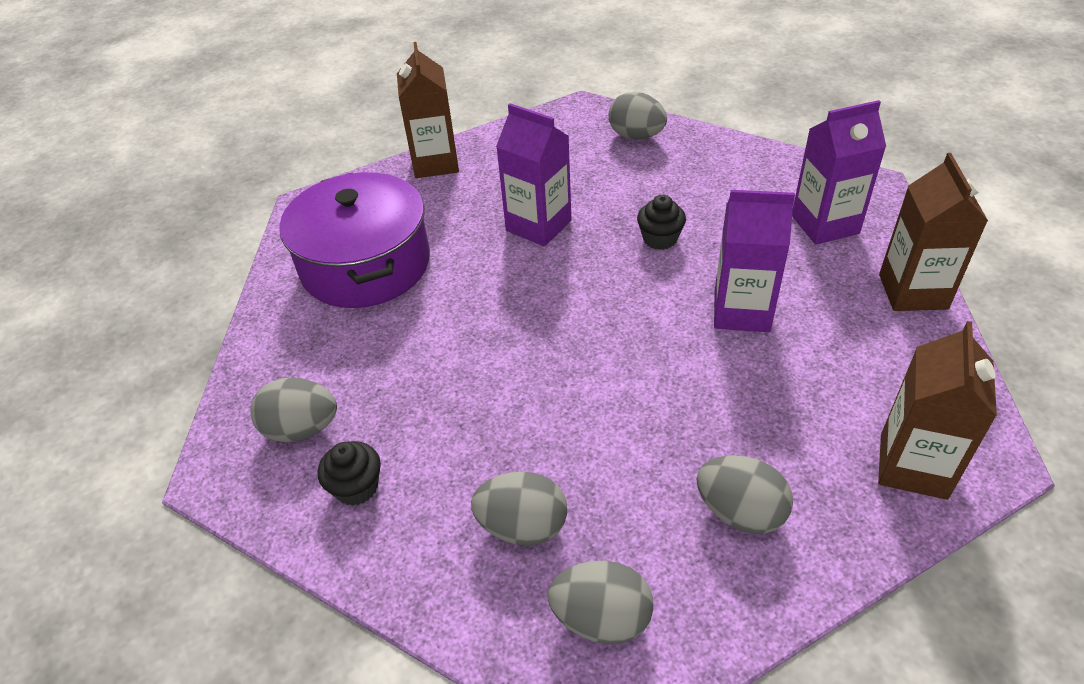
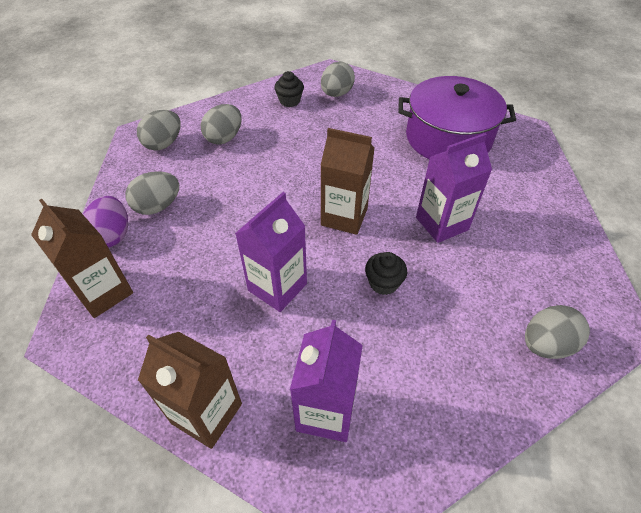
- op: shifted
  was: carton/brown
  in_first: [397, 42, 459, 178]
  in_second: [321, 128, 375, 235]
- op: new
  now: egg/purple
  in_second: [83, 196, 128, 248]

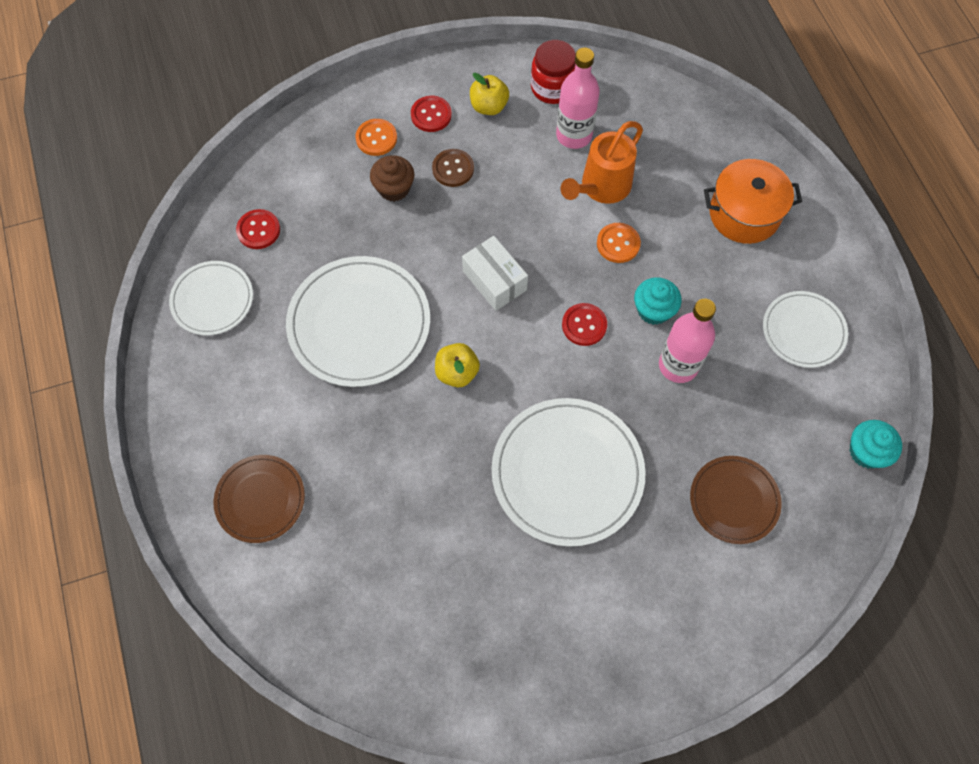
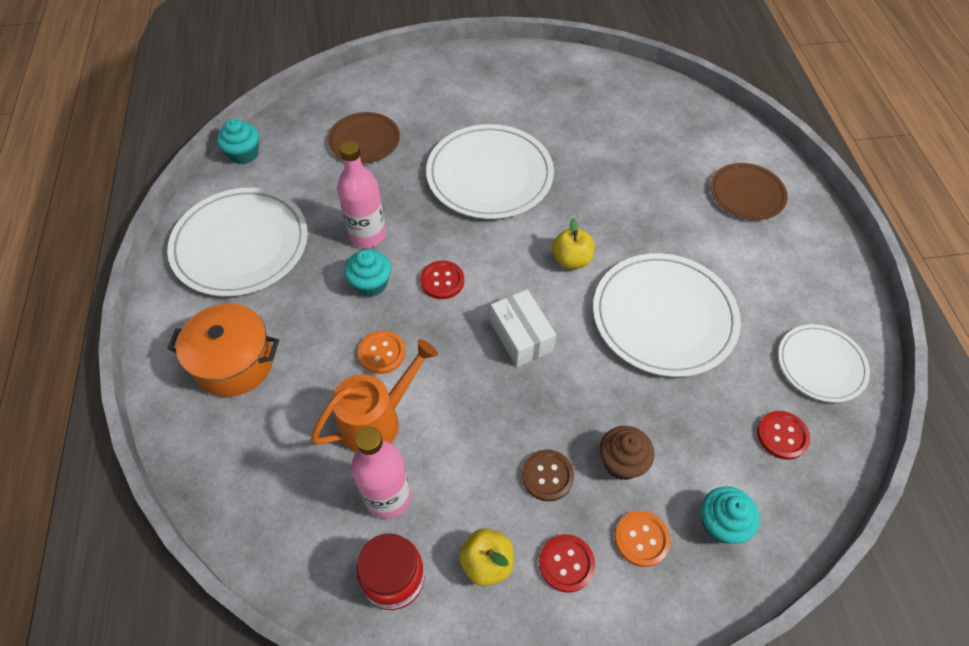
- op: scaled
  was: plate/white
  in_first: [763, 291, 848, 368]
  in_second: [167, 188, 308, 296]
  ratio: 1.71
- op: new
  now: cupcake/turquoise
  in_second: [701, 486, 760, 544]

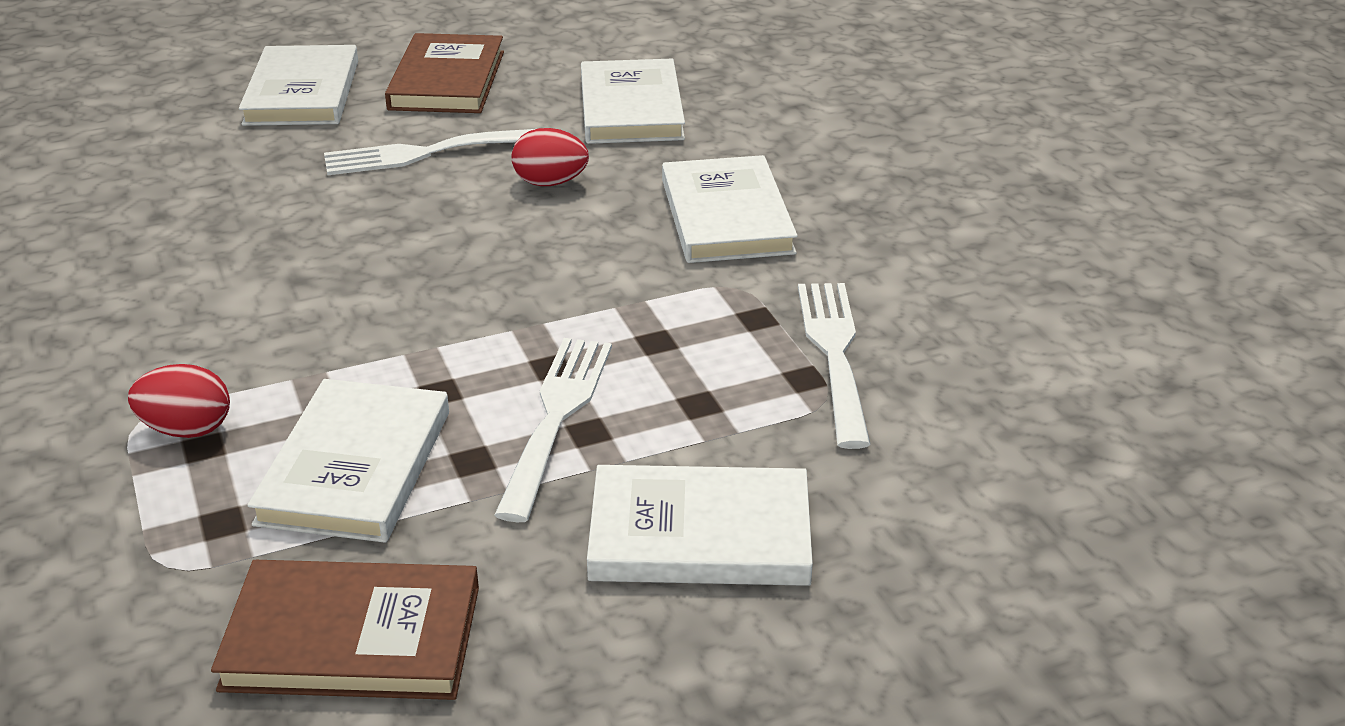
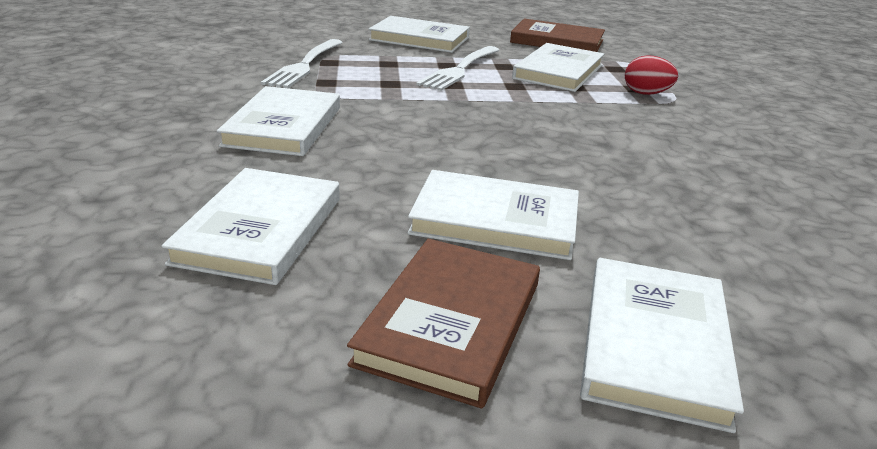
- op: gone
  was: egg/red
  in_first: [512, 128, 589, 186]
- op: swapped
  was: fork/white
  now: book/white
  in_first: [324, 129, 535, 175]
  in_second: [408, 170, 579, 260]

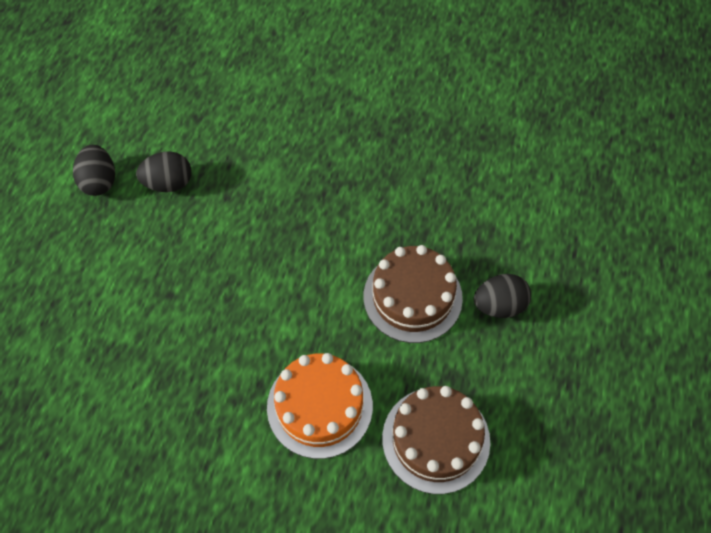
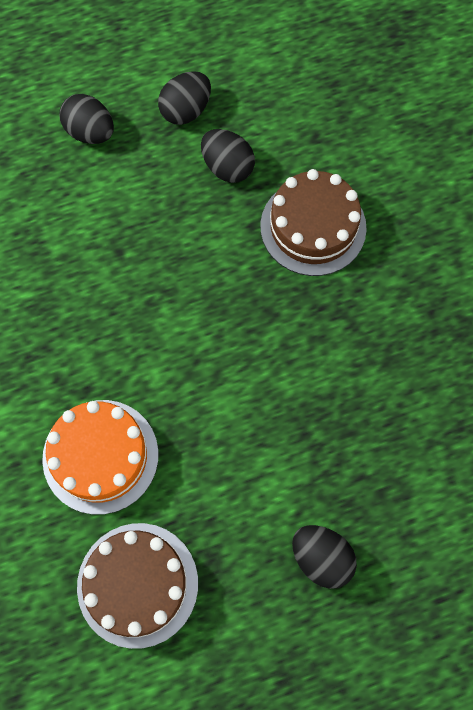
- op: shifted
  was: cake/brown
  in_first: [364, 245, 463, 343]
  in_second: [260, 169, 367, 276]
- op: new
  now: egg/black
  in_second: [60, 94, 114, 144]

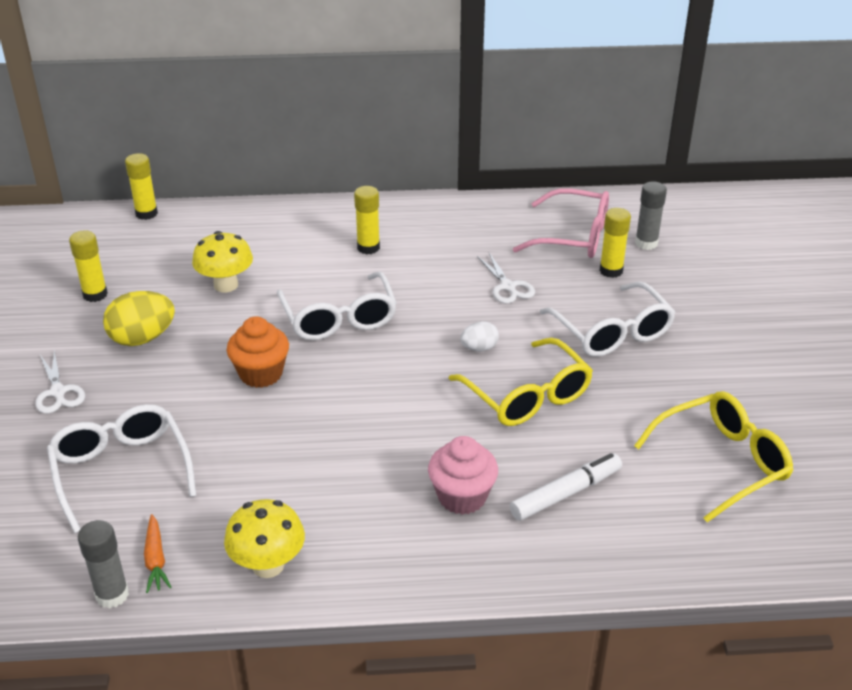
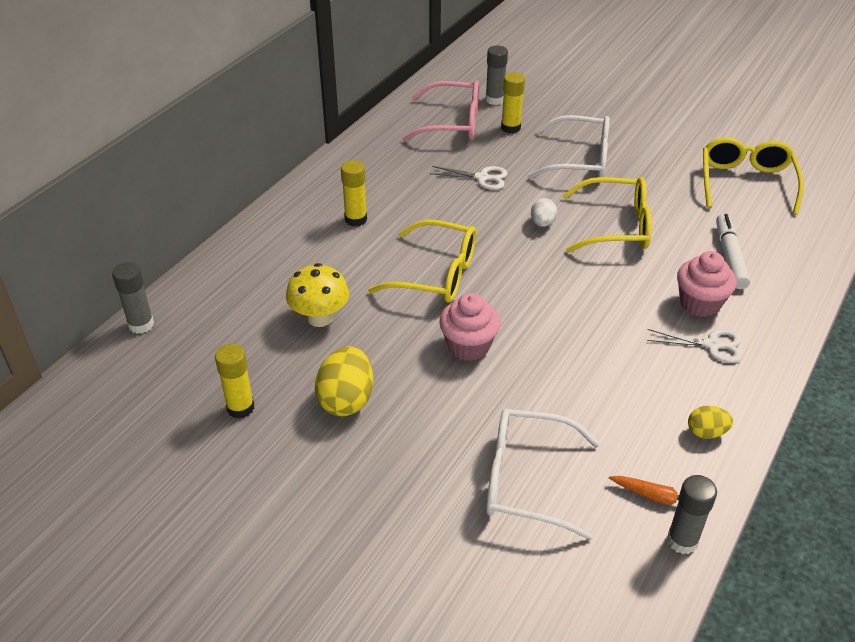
- op: repainted
  was: glue stick/yellow
  now: glue stick/grey
  in_first: [125, 153, 158, 220]
  in_second: [112, 262, 154, 334]
- op: rotated
  was: glasses/pink
  in_first: [513, 188, 609, 258]
  in_second: [402, 80, 479, 141]
  clockwise: 45
- op: repainted
  was: glasses/white
  now: glasses/yellow
  in_first: [277, 271, 397, 340]
  in_second: [368, 219, 476, 302]
- op: repainted
  was: cupcake/orange
  now: cupcake/pink
  in_first: [227, 316, 289, 388]
  in_second: [439, 293, 500, 361]
- op: shifted
  was: scissors/white
  in_first: [35, 350, 85, 414]
  in_second: [647, 329, 742, 363]
- op: swapped
  was: mushroom/yellow
  now: egg/yellow
  in_first: [224, 499, 305, 578]
  in_second: [688, 406, 733, 439]

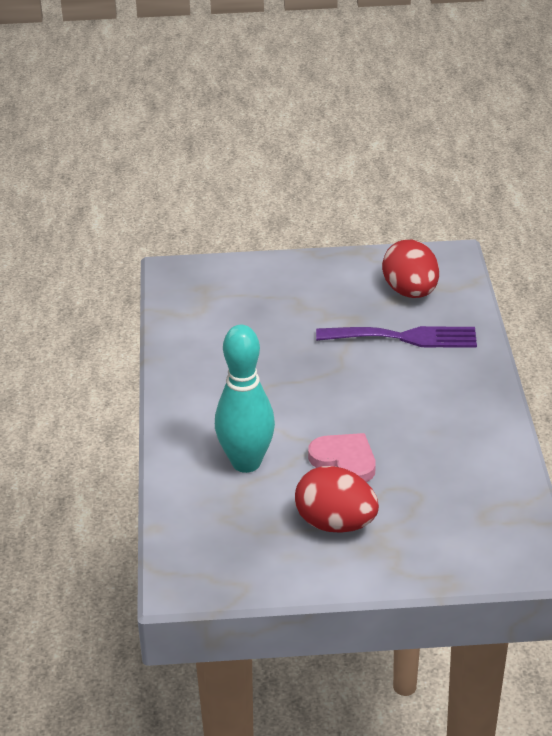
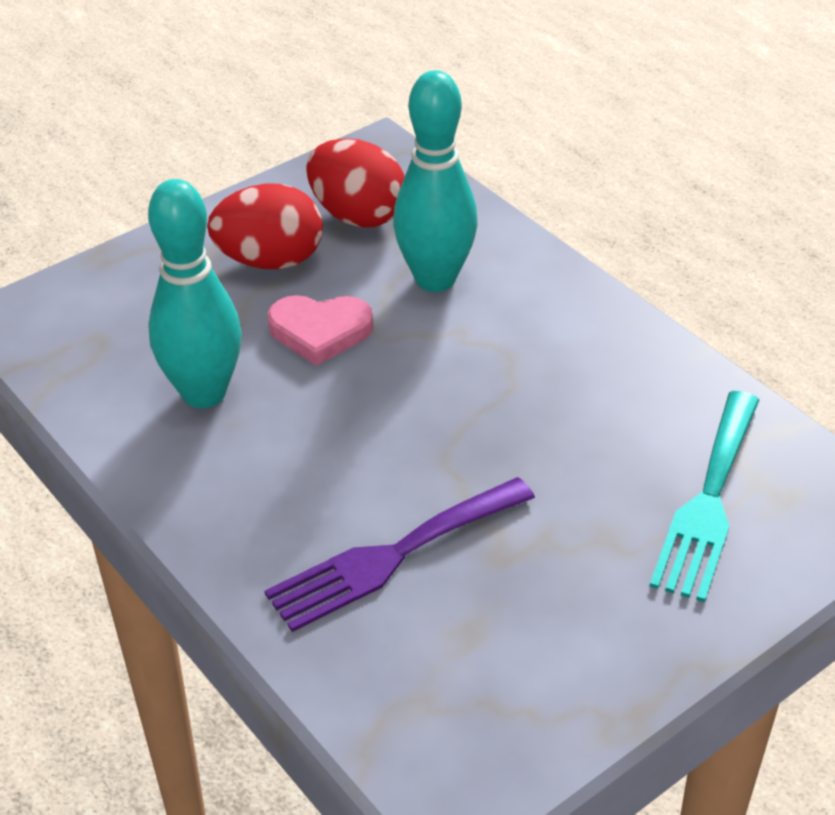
- op: shifted
  was: egg/red
  in_first: [382, 240, 439, 298]
  in_second: [306, 138, 405, 228]
- op: new
  now: bowling pin/turquoise
  in_second: [148, 179, 242, 408]
- op: new
  now: fork/turquoise
  in_second: [650, 391, 759, 602]

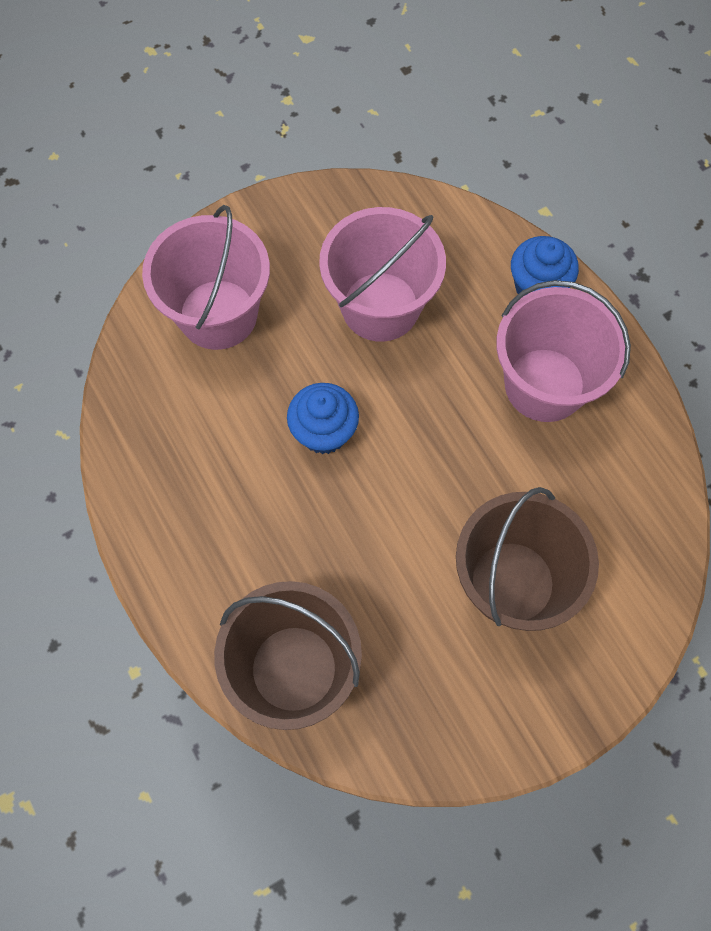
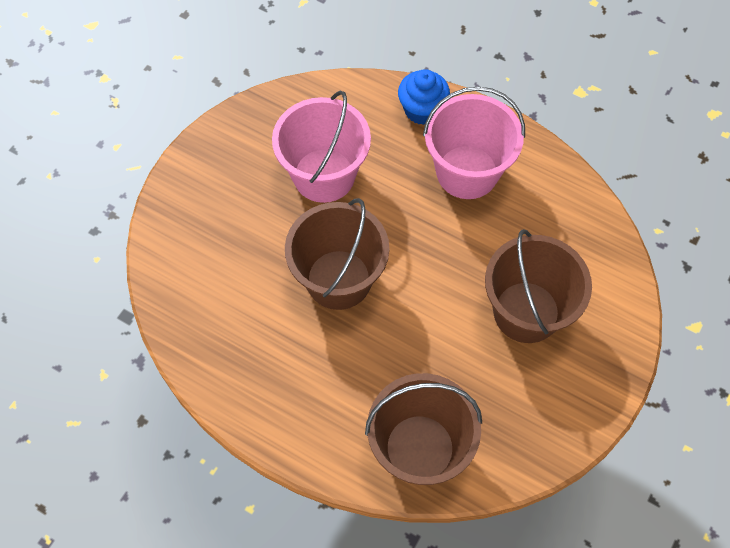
- op: gone
  was: bucket/pink
  in_first: [142, 205, 270, 350]
- op: swapped
  was: cupcake/blue
  now: bucket/brown
  in_first: [287, 383, 359, 454]
  in_second: [285, 198, 389, 310]

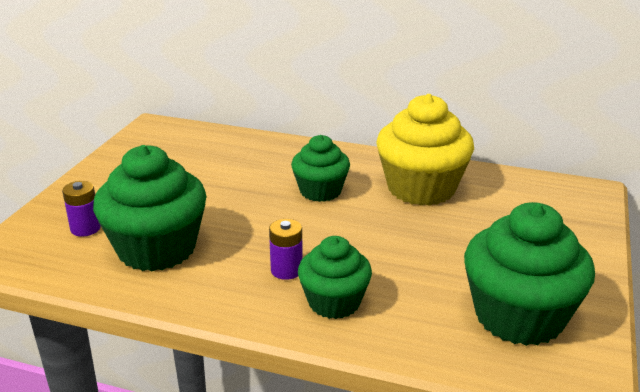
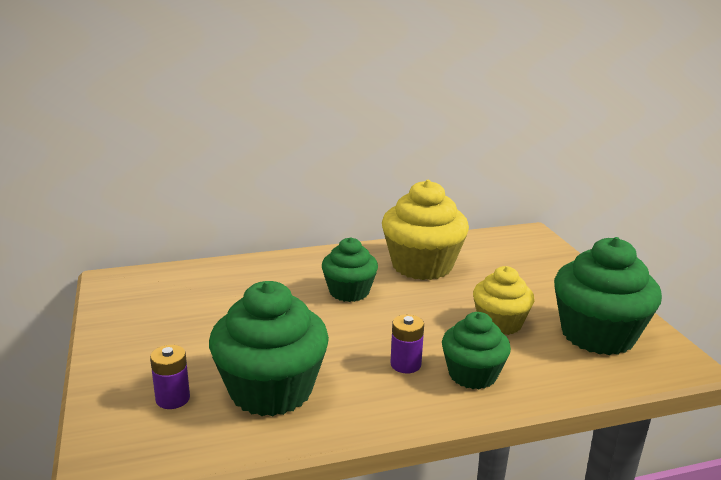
- op: new
  now: cupcake/yellow
  in_second: [473, 266, 534, 335]

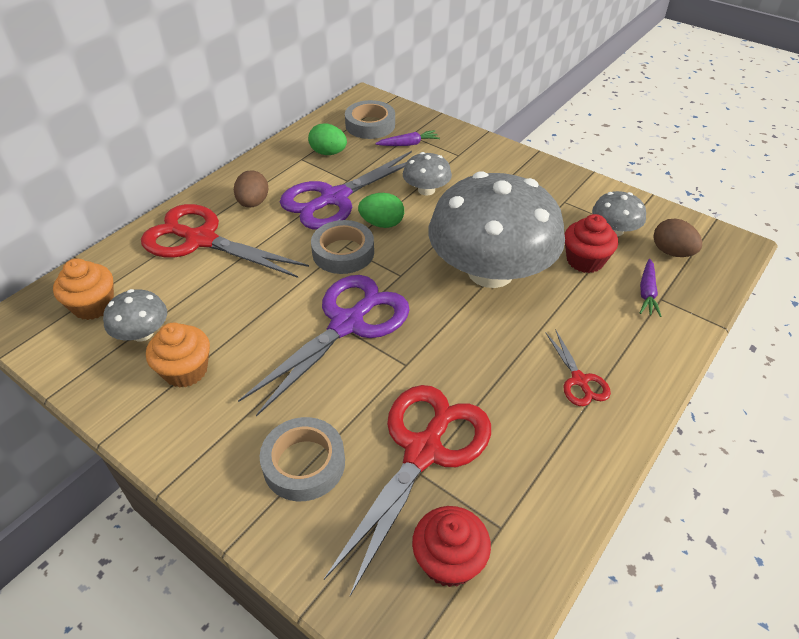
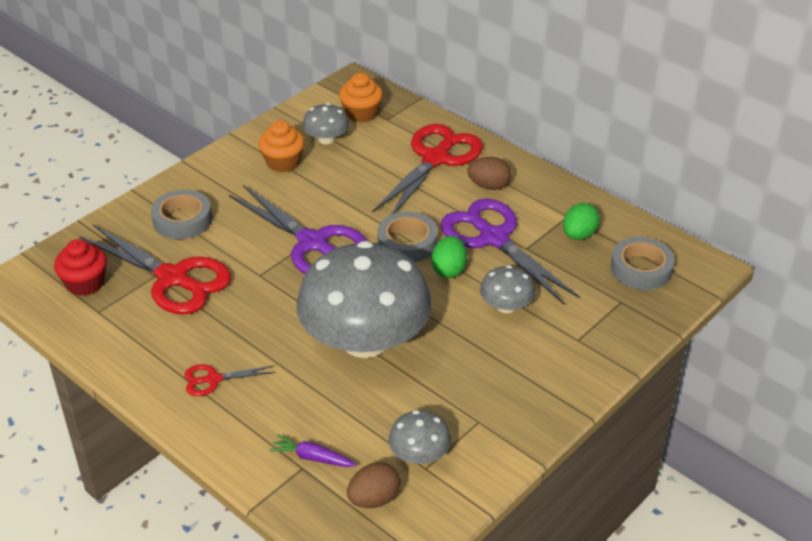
- op: gone
  was: carrot/purple
  in_first: [375, 130, 440, 146]
- op: gone
  was: cupcake/red
  in_first: [565, 214, 618, 273]

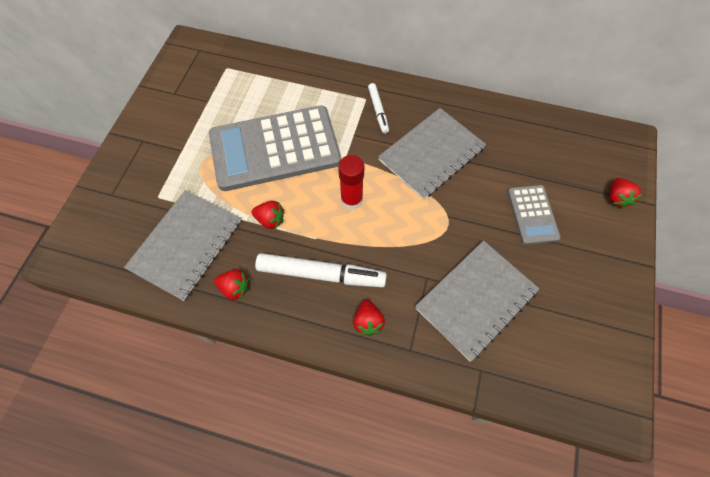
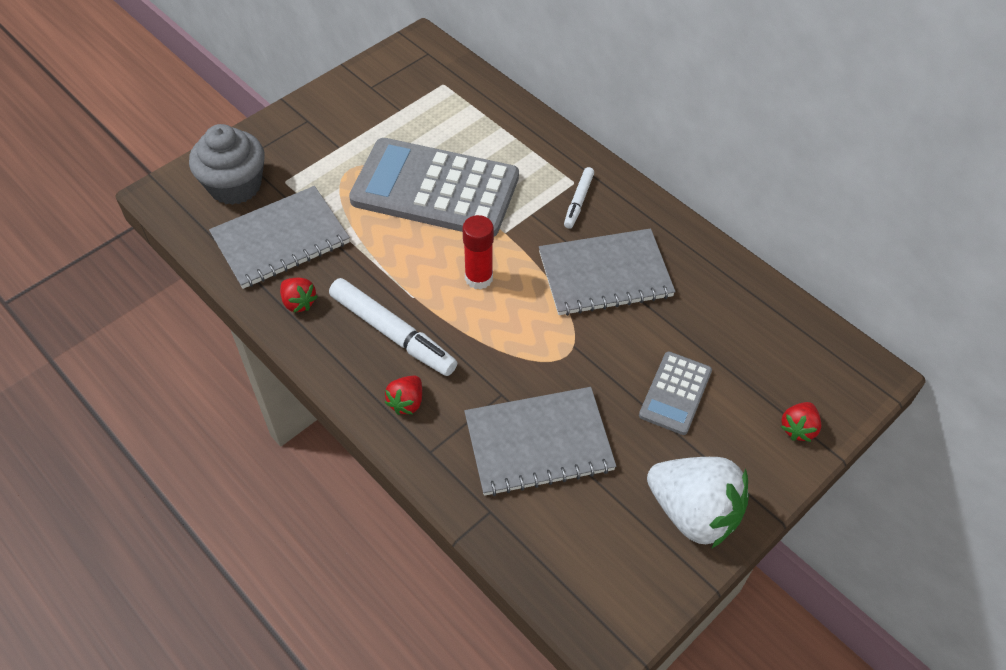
- op: gone
  was: strawberry/red
  in_first: [252, 201, 284, 229]
- op: new
  now: cupcake/grey
  in_second: [189, 124, 264, 205]
- op: new
  now: strawberry/white
  in_second: [647, 457, 749, 549]

